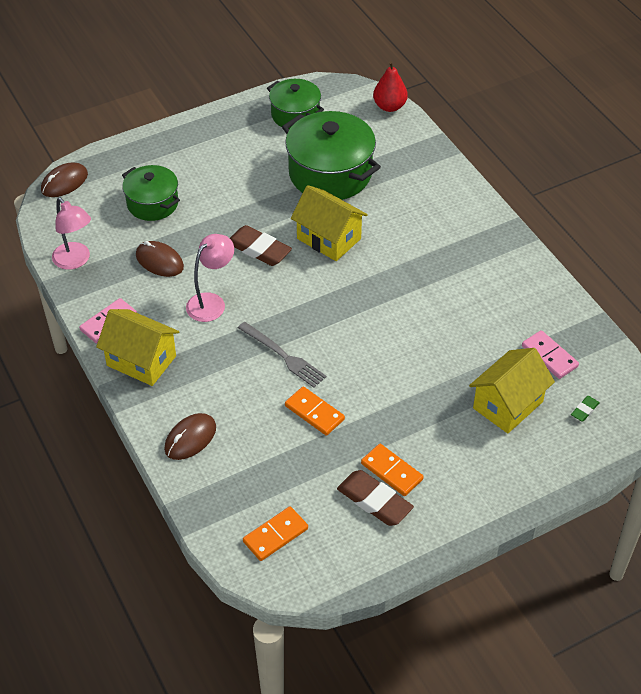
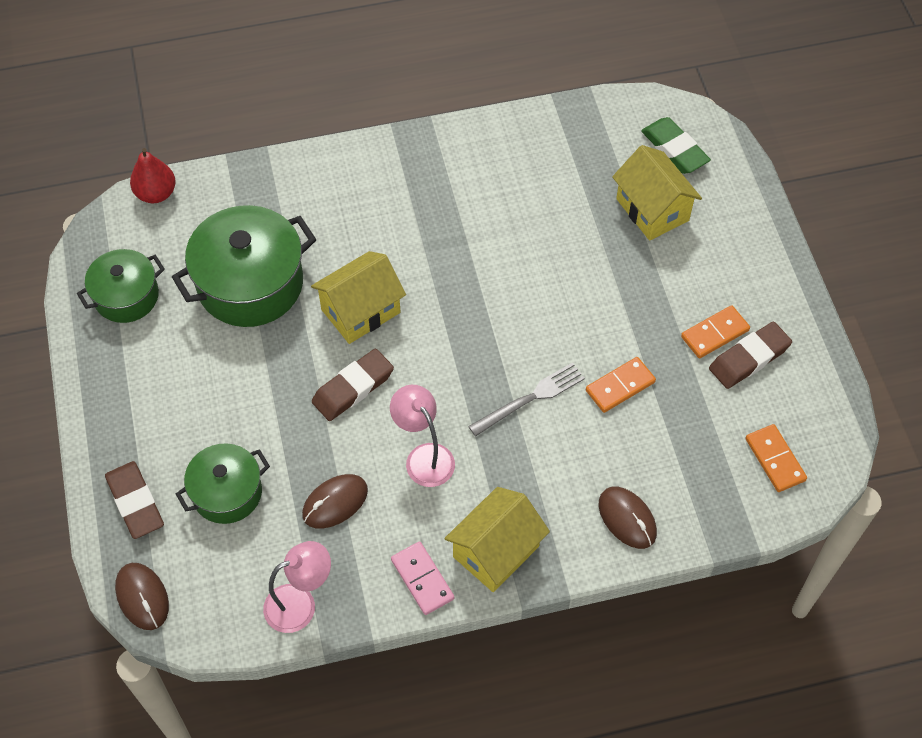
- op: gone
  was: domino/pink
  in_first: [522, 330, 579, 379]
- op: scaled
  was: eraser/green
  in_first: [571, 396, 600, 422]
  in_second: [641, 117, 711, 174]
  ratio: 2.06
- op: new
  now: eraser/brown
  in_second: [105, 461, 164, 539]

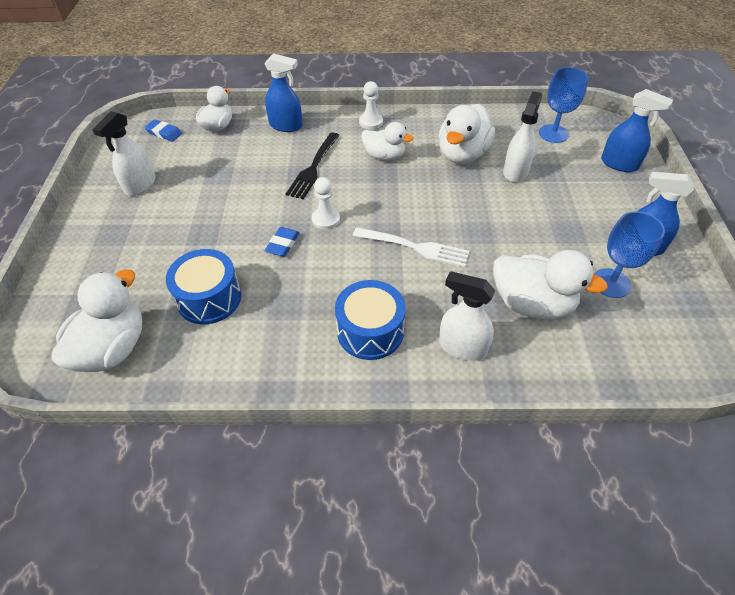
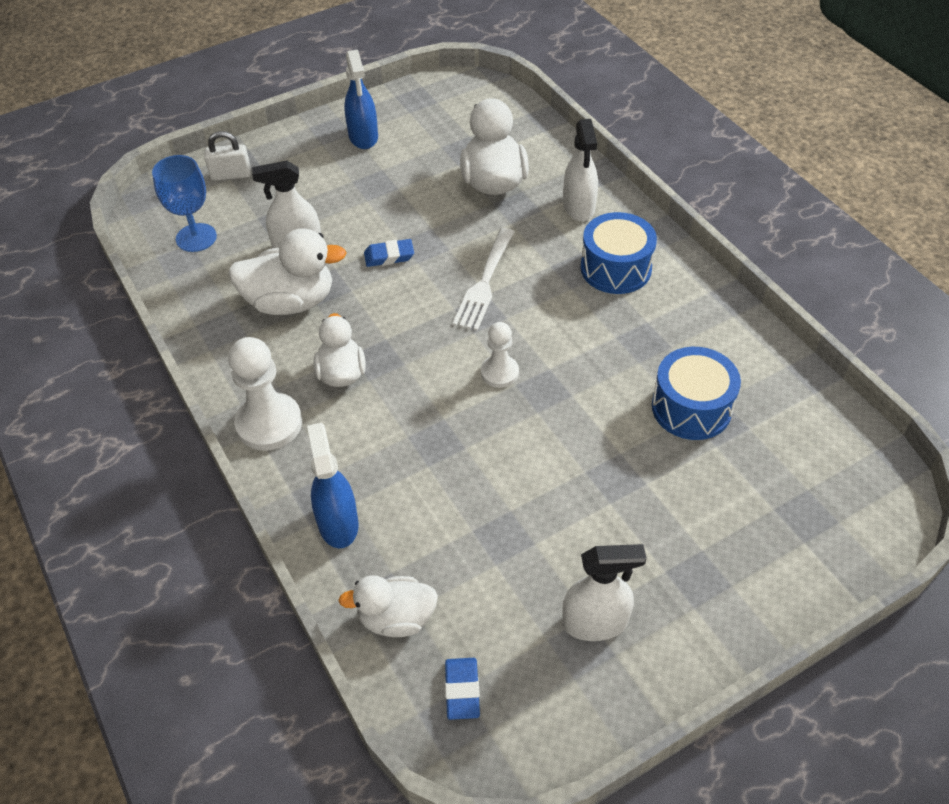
- op: scaled
  was: pawn/white
  in_first: [359, 81, 383, 129]
  in_second: [228, 337, 302, 451]
  ratio: 1.67
- op: swapped
  was: spray bottle/blue
  now: padlock/white
  in_first: [601, 89, 673, 172]
  in_second: [204, 131, 251, 181]
- op: gone
  was: fork/black
  in_first: [286, 132, 340, 199]
- op: gone
  was: goblet/blue
  in_first: [595, 211, 665, 298]
- op: shifted
  was: eraser/blue
  in_first: [265, 227, 300, 257]
  in_second: [364, 239, 414, 267]
- op: rotated
  was: fork/white
  in_first: [353, 227, 469, 267]
  in_second: [453, 228, 514, 331]
  clockwise: -150
- op: gone
  was: duck/white
  in_first: [51, 270, 142, 372]

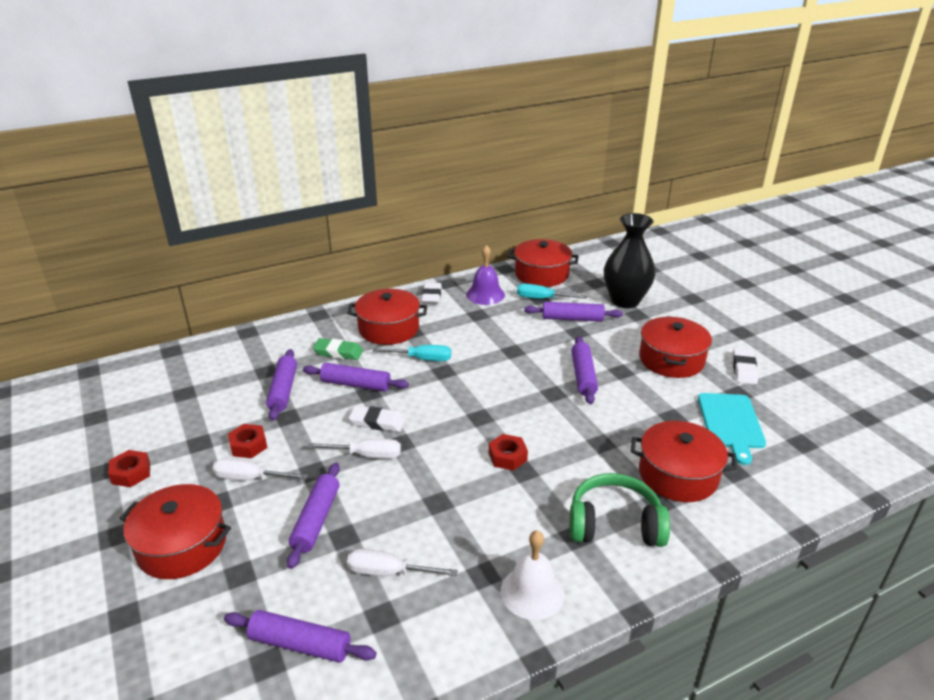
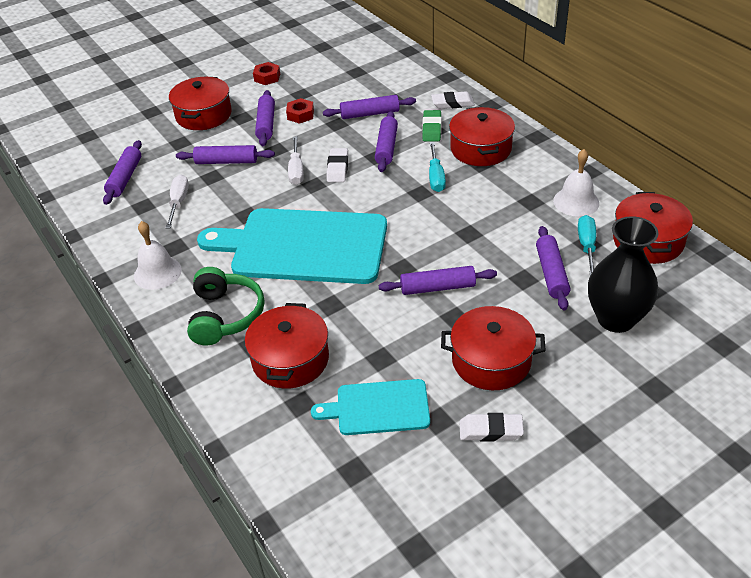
- op: repainted
  was: bell/purple
  now: bell/white
  in_first: [466, 245, 505, 305]
  in_second: [553, 149, 599, 217]
- op: shifted
  was: eraser/white
  in_first: [421, 282, 442, 304]
  in_second: [431, 91, 475, 109]
- op: swapped
  was: nut/red
  now: cutting board/turquoise
  in_first: [489, 434, 528, 471]
  in_second: [197, 208, 387, 284]
- op: swapped
  was: screwdriver/white
  now: rolling pin/purple
  in_first: [212, 458, 308, 480]
  in_second: [255, 90, 275, 146]

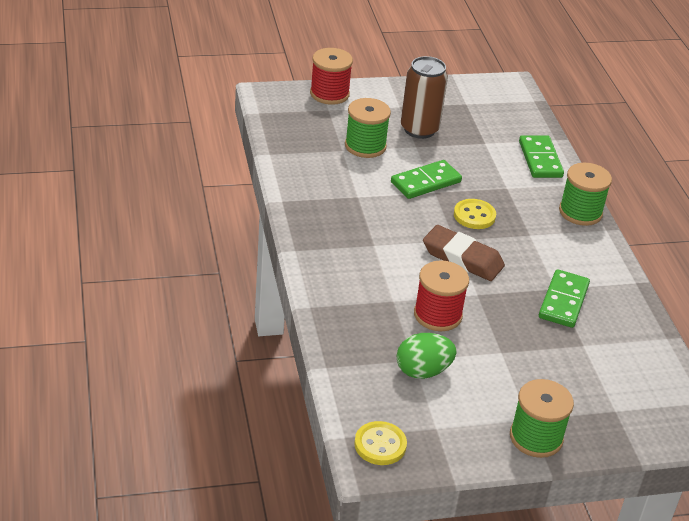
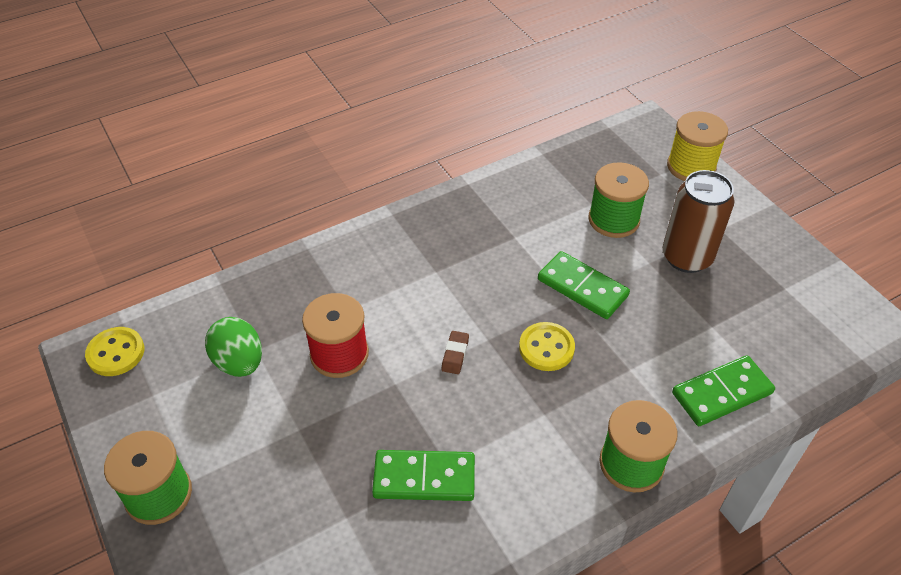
- op: repainted
  was: spool/red
  now: spool/yellow
  in_first: [310, 48, 353, 105]
  in_second: [667, 111, 728, 181]
- op: scaled
  was: eraser/brown
  in_first: [423, 225, 505, 281]
  in_second: [441, 331, 469, 374]
  ratio: 0.45

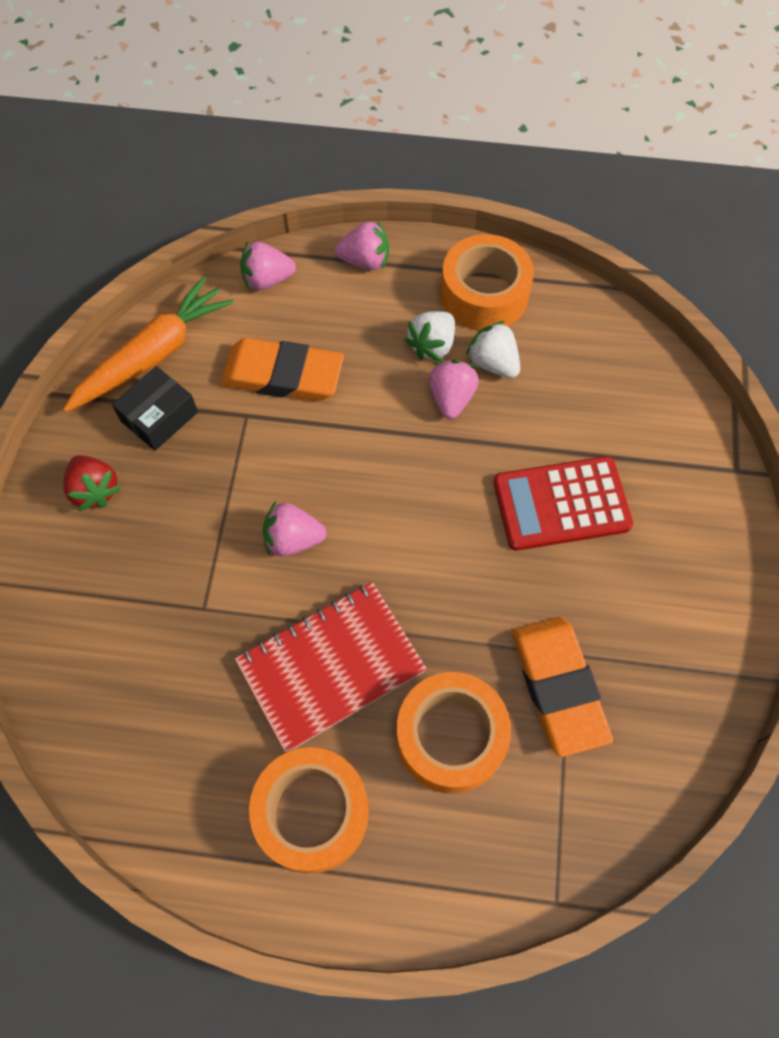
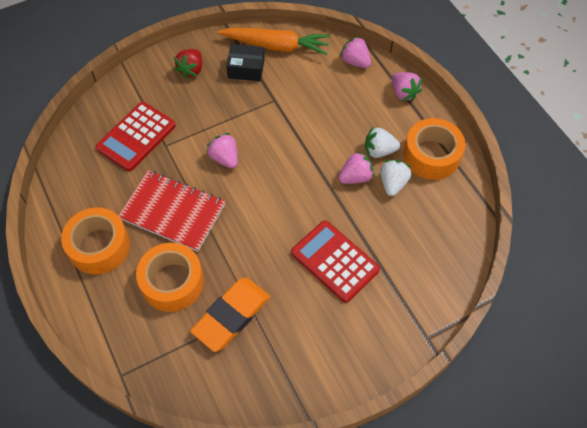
- op: gone
  was: eraser/orange
  in_first: [221, 338, 344, 401]
- op: new
  now: calculator/red
  in_second: [96, 102, 176, 171]

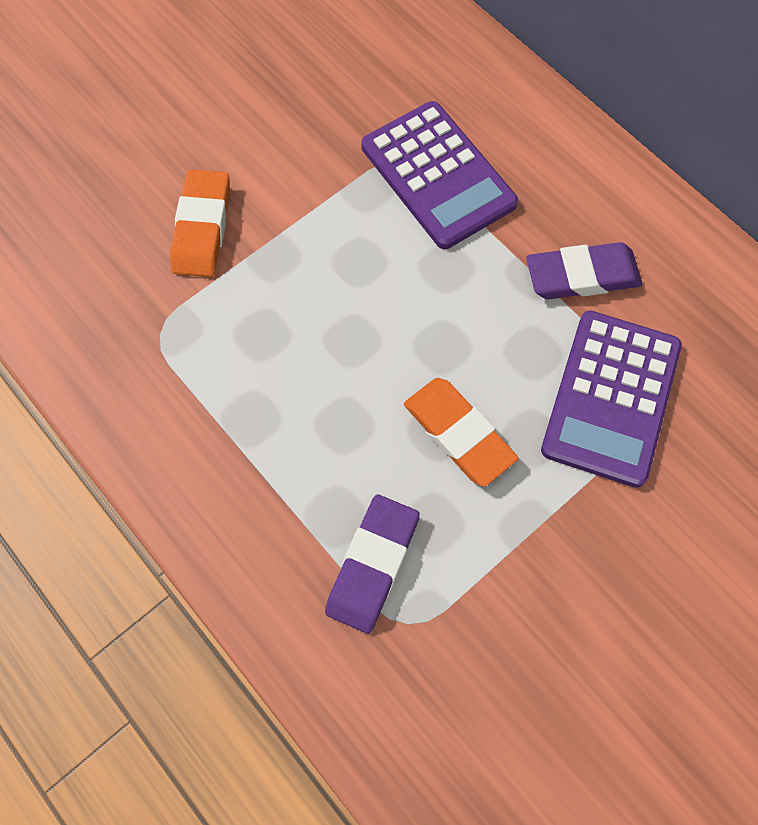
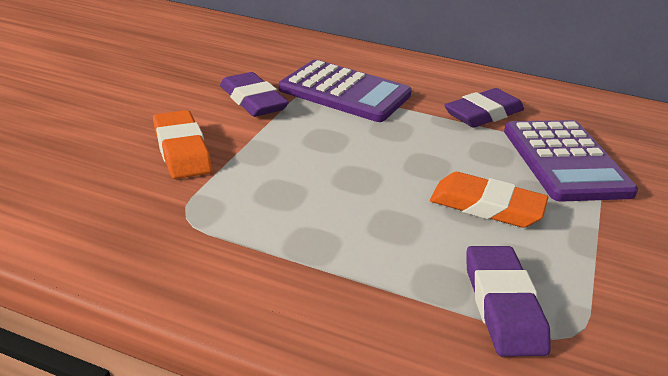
- op: new
  now: eraser/purple
  in_second: [220, 72, 289, 117]

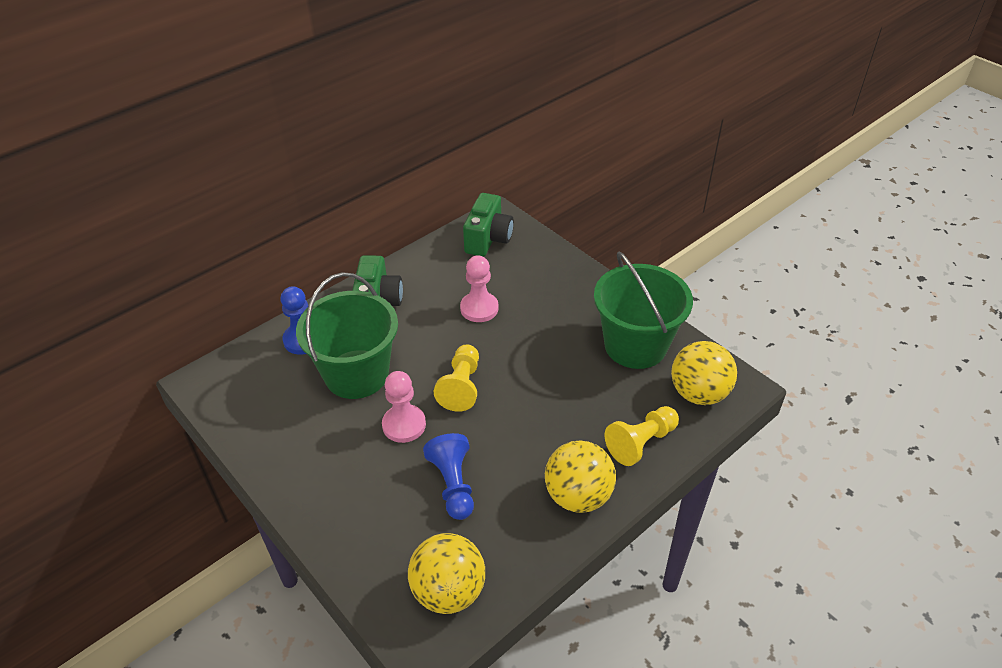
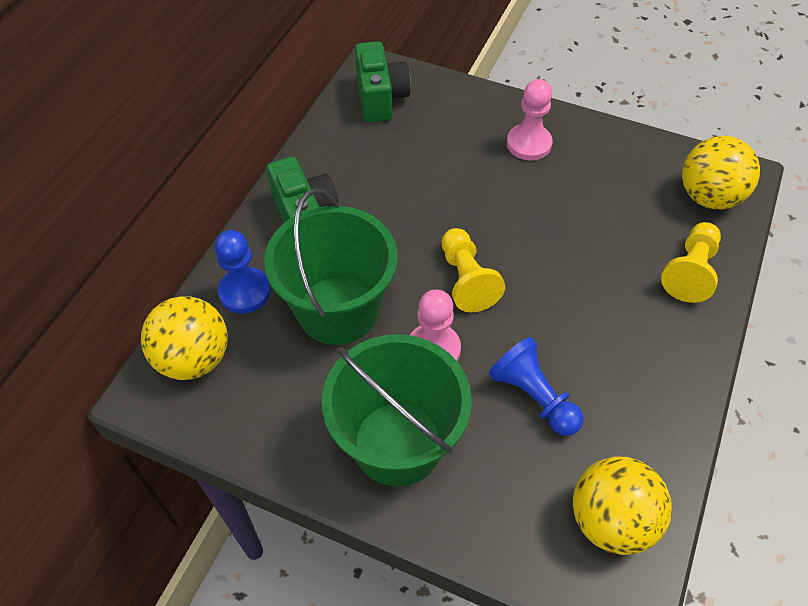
- op: shifted
  was: bucket/green
  in_first: [594, 252, 693, 369]
  in_second: [322, 334, 472, 487]
- op: shifted
  was: pawn/pink
  in_first: [460, 256, 499, 322]
  in_second: [507, 79, 553, 161]
- op: shifted
  was: ball/yellow
  in_first: [545, 440, 616, 513]
  in_second: [141, 296, 228, 380]

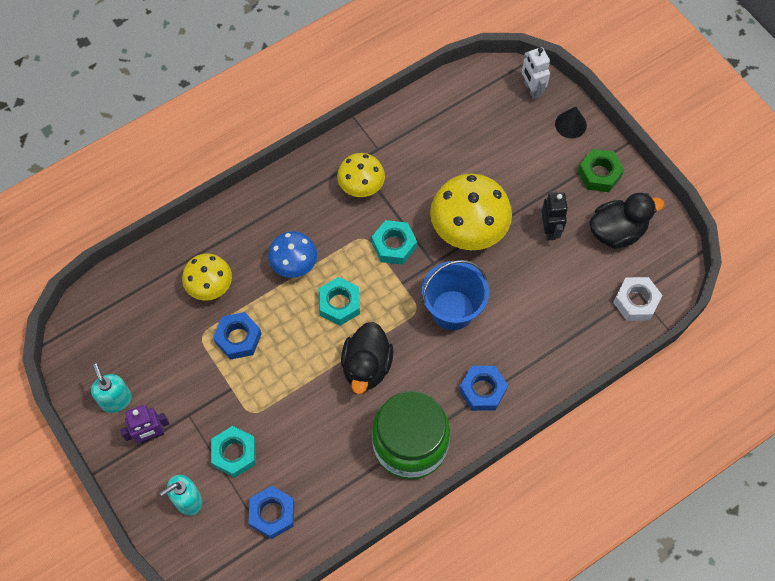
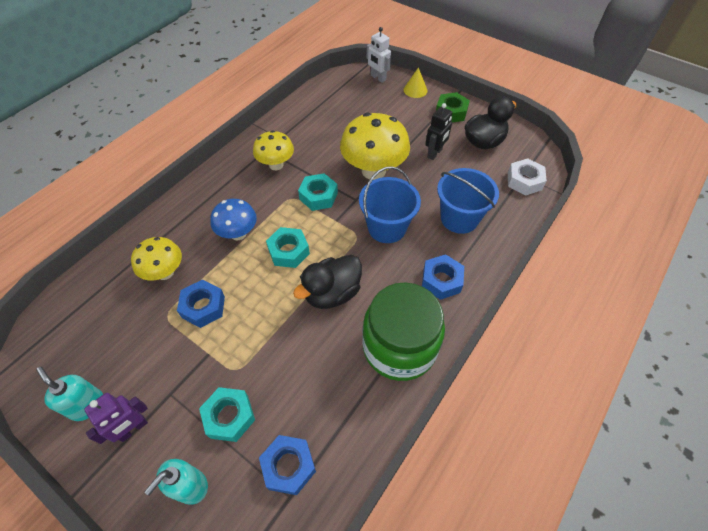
- op: repainted
  was: cone/black
  now: cone/yellow
  in_first: [555, 107, 587, 138]
  in_second: [404, 67, 427, 98]
- op: rotated
  was: robot/black
  in_first: [541, 192, 568, 240]
  in_second: [425, 103, 452, 160]
  clockwise: 60
- op: rotated
  was: duck/black
  in_first: [341, 322, 394, 394]
  in_second: [293, 255, 362, 309]
  clockwise: 60
- op: new
  now: bucket/blue
  in_second: [437, 168, 499, 234]

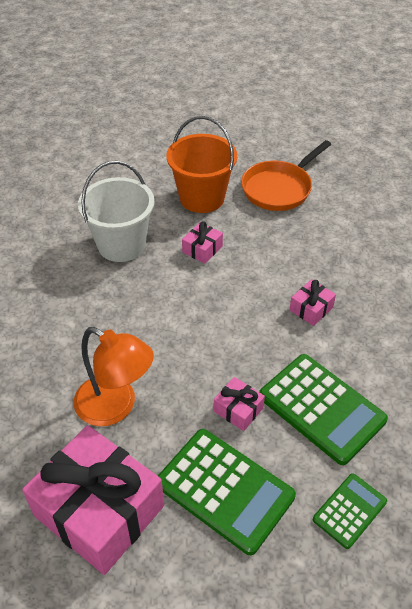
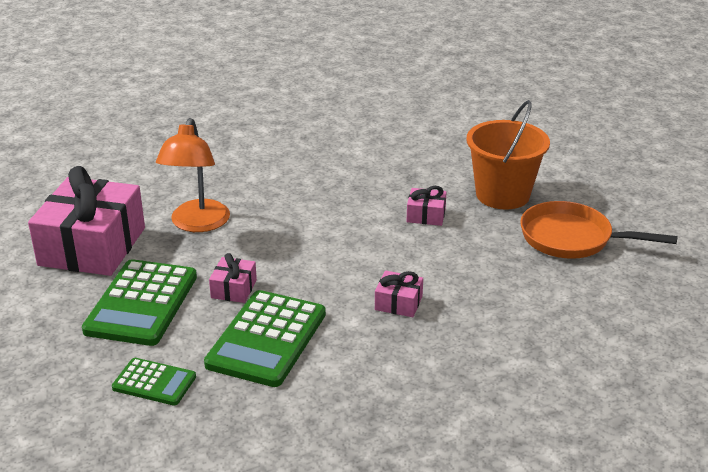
- op: gone
  was: bucket/white
  in_first: [78, 161, 155, 262]

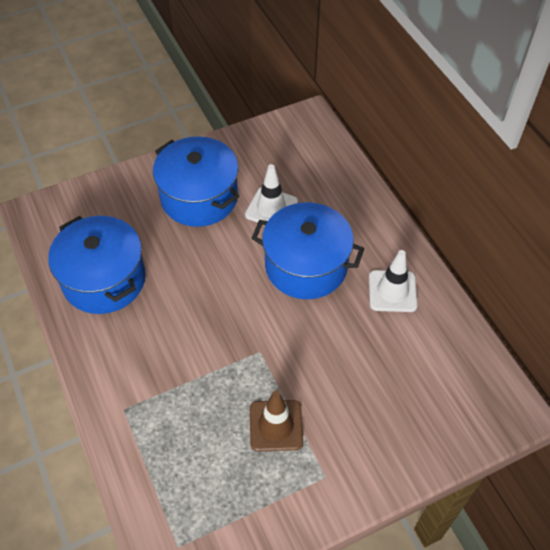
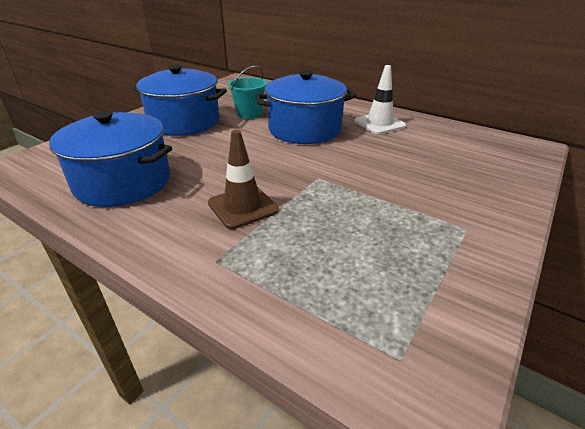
- op: swapped
  was: traffic cone/white
  now: bucket/turquoise
  in_first: [245, 164, 298, 223]
  in_second: [228, 65, 267, 119]
- op: shifted
  was: traffic cone/brown
  in_first: [250, 390, 303, 452]
  in_second: [208, 130, 279, 229]

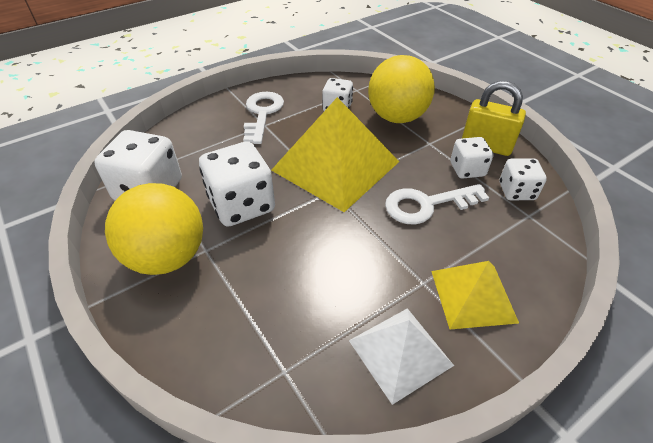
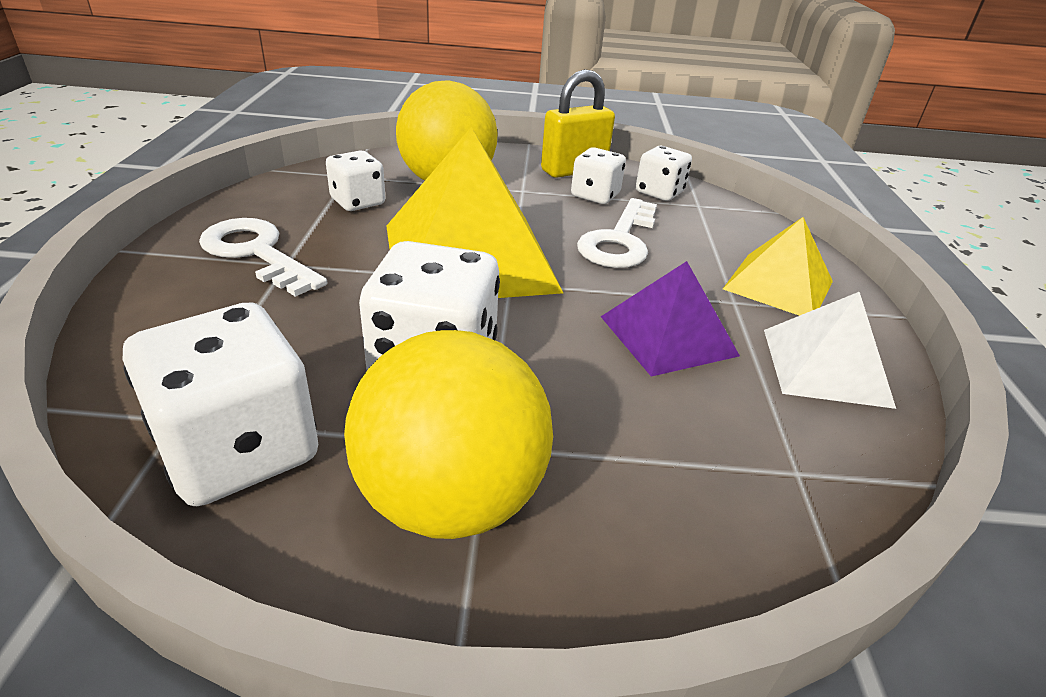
- op: new
  now: pyramid/purple
  in_second: [601, 261, 740, 377]

